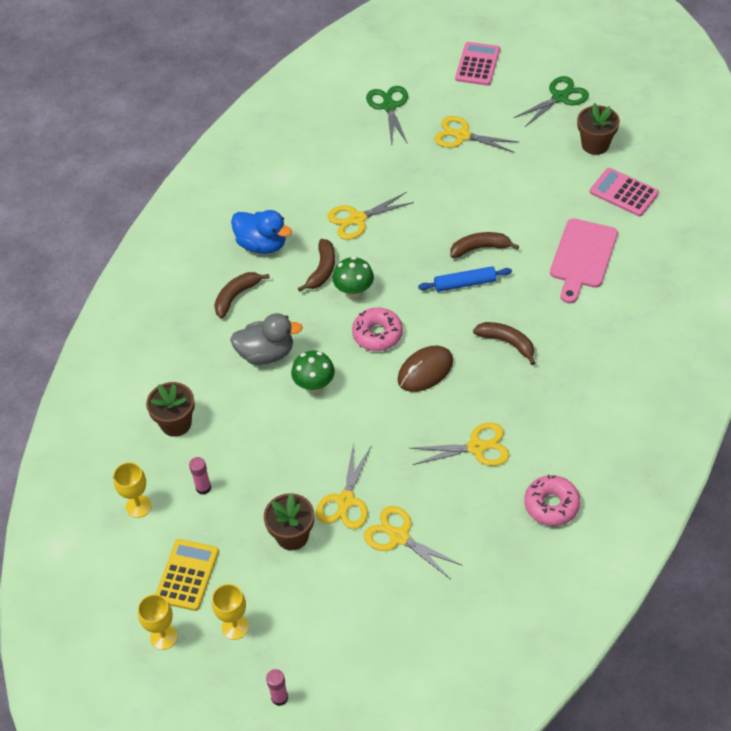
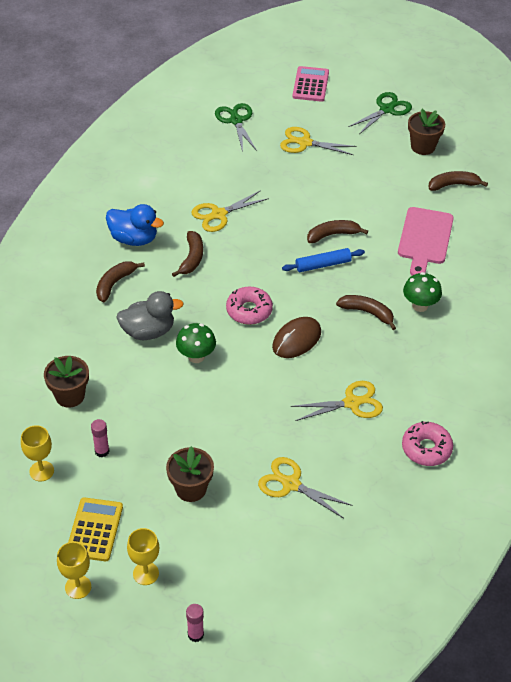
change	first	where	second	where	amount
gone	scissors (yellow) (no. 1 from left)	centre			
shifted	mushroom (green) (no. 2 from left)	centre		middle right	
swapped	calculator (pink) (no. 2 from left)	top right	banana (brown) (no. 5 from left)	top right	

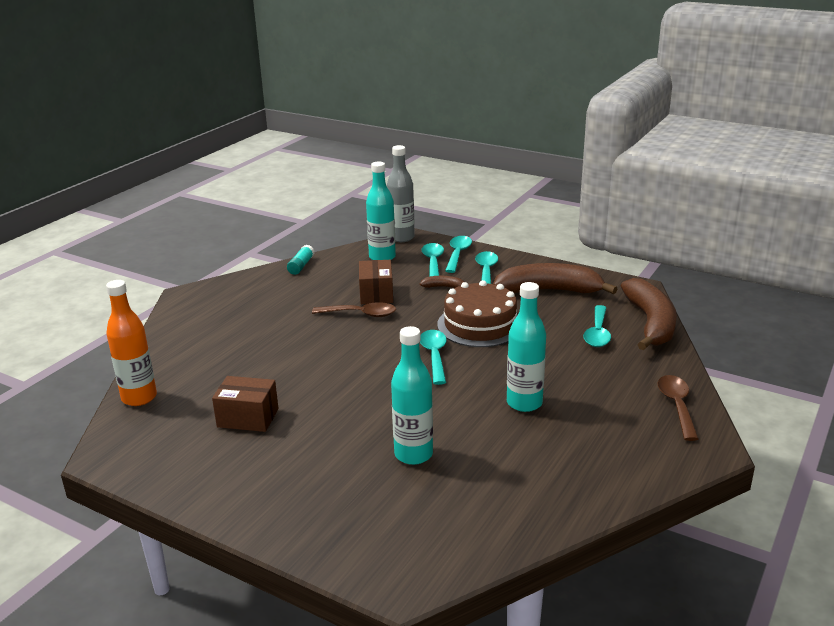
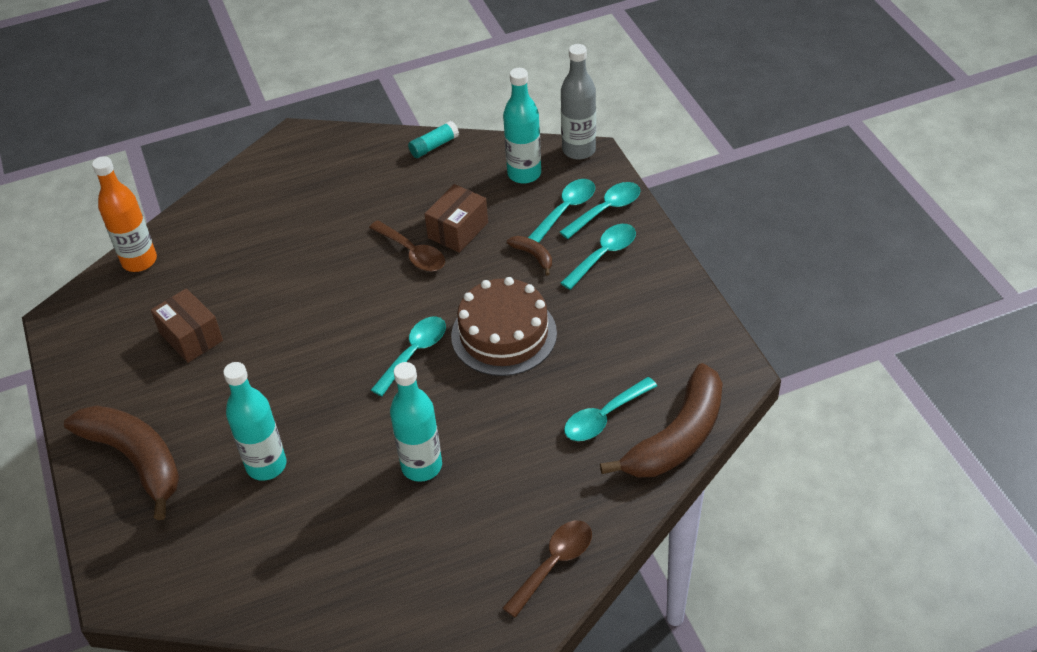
change	first	where	second	where	amount
shifted	banana (brown) (no. 2 from left in the first image)	centre	banana (brown) (no. 1 from left)	bottom left	

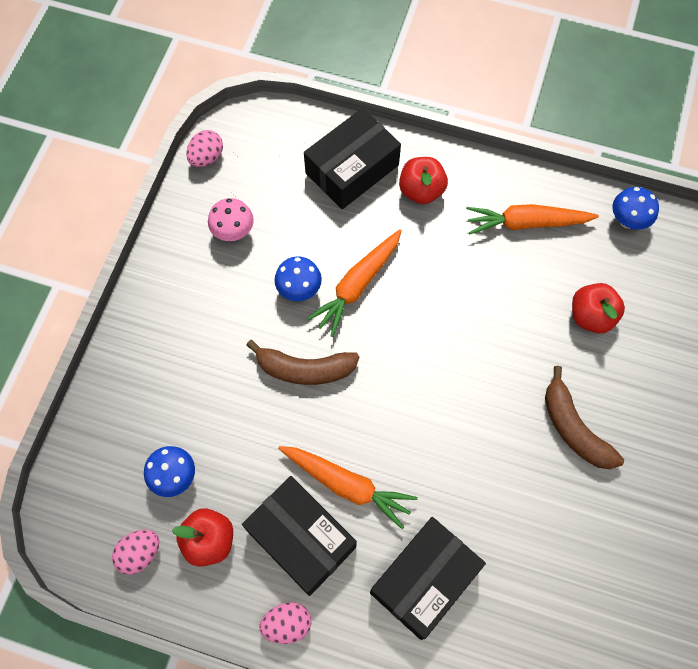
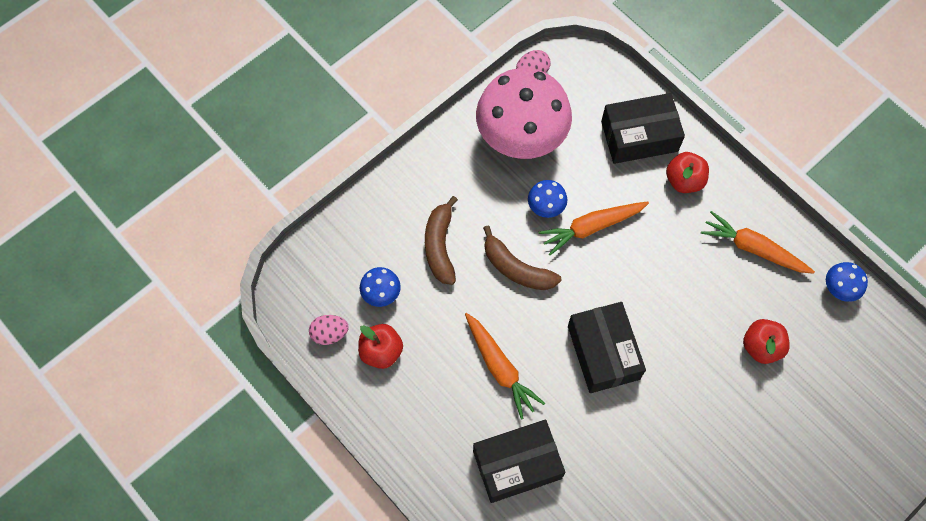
change	first	where	second	where	amount
gone	egg (pink) (no. 3 from left)	bottom centre			
shifted	box (black) (no. 1 from left in the first image)	bottom centre	box (black) (no. 2 from left)	centre	
shifted	banana (brown) (no. 2 from left in the first image)	middle right	banana (brown) (no. 1 from left)	centre	
scaled	mushroom (pink)	top left		top centre	x2.42

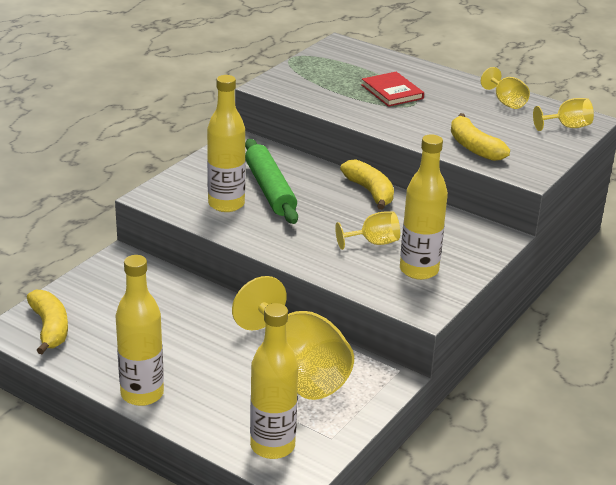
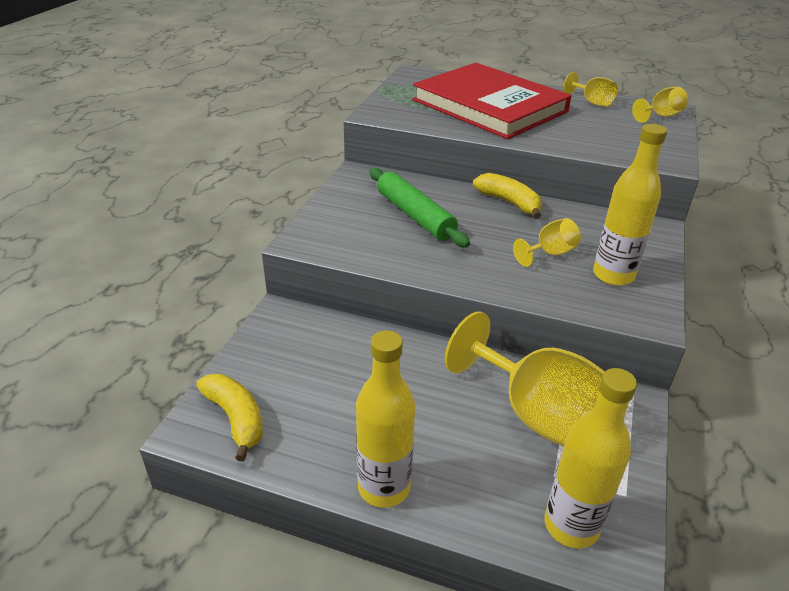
change	first	where	second	where	amount
gone	bottle (yellow) (no. 2 from left)	top centre			
gone	banana (yellow) (no. 3 from left)	top right			
scaled	book (red)	top centre		top centre	x2.46

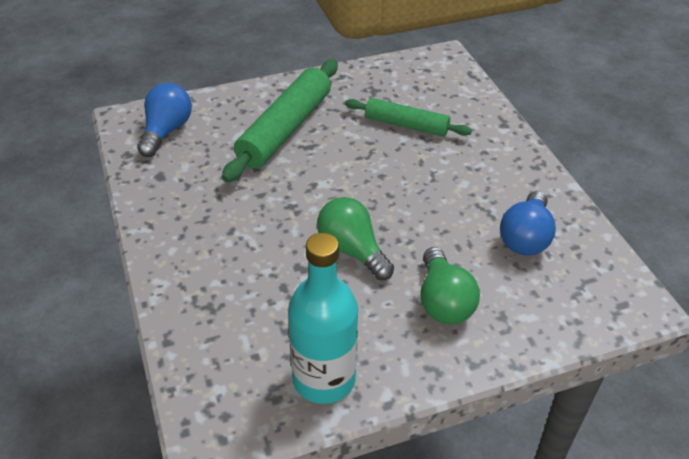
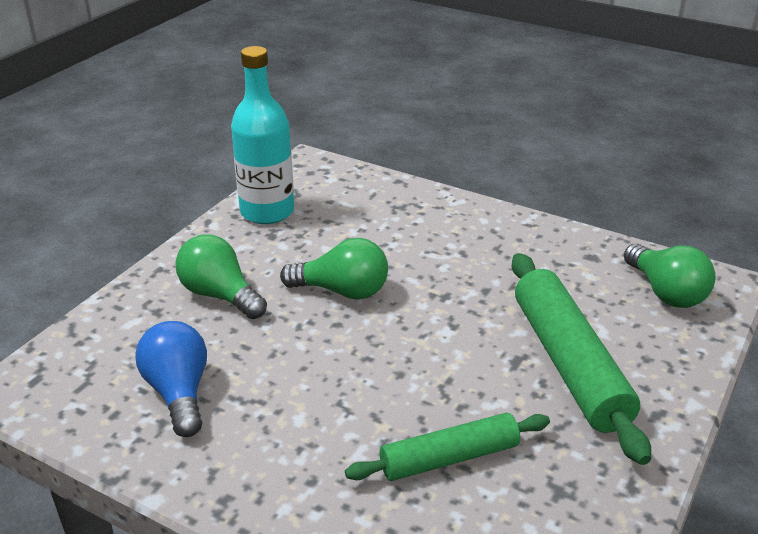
change	first	where	second	where	amount
repainted	light bulb (blue) (no. 1 from left)	top left	light bulb (green) (no. 3 from left)	middle right	

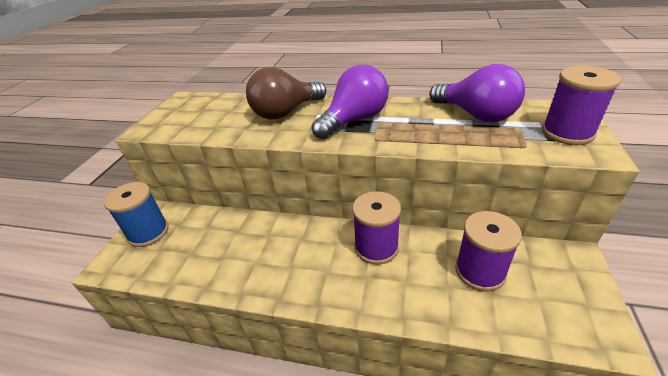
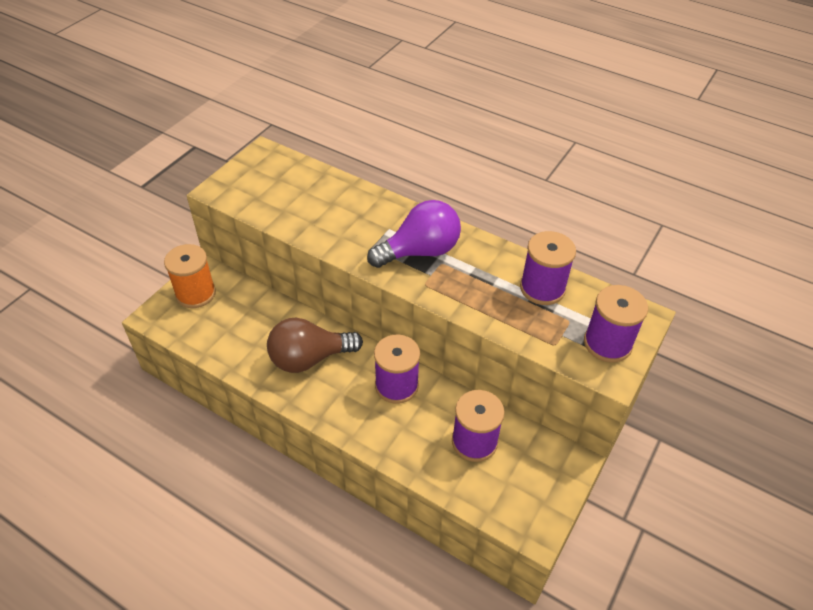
change	first	where	second	where	amount
shifted	light bulb (brown)	top centre		centre	
swapped	light bulb (purple) (no. 2 from left)	top right	spool (purple) (no. 3 from left)	middle right	
repainted	spool (blue)	middle left	spool (orange)	middle left	

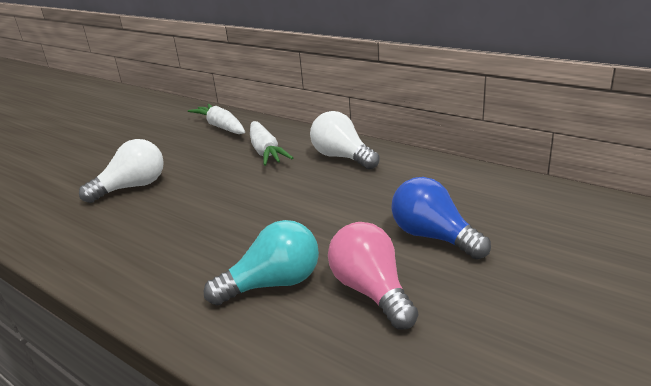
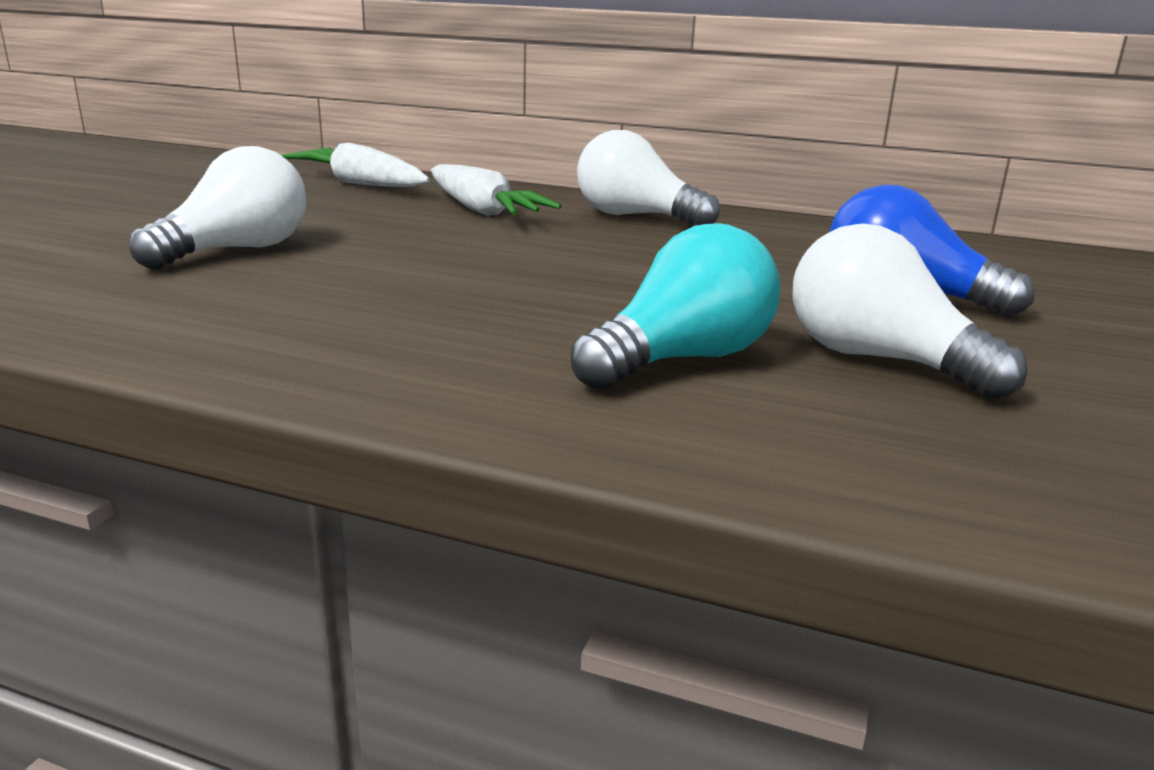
change	first	where	second	where	amount
repainted	light bulb (pink)	bottom centre	light bulb (white) (no. 3 from left)	middle right	

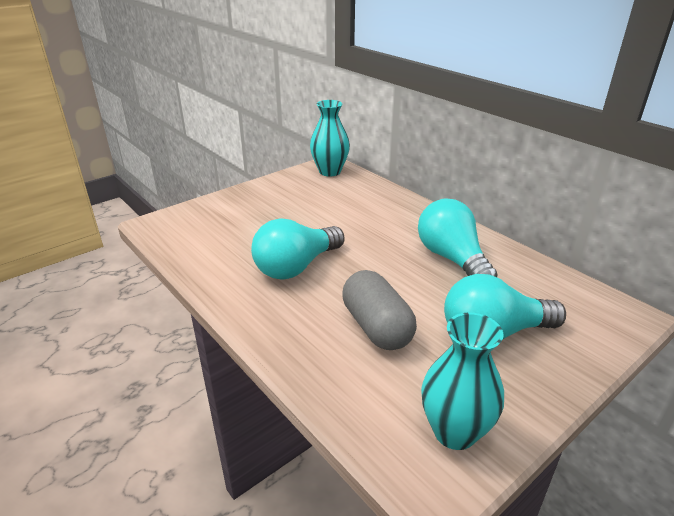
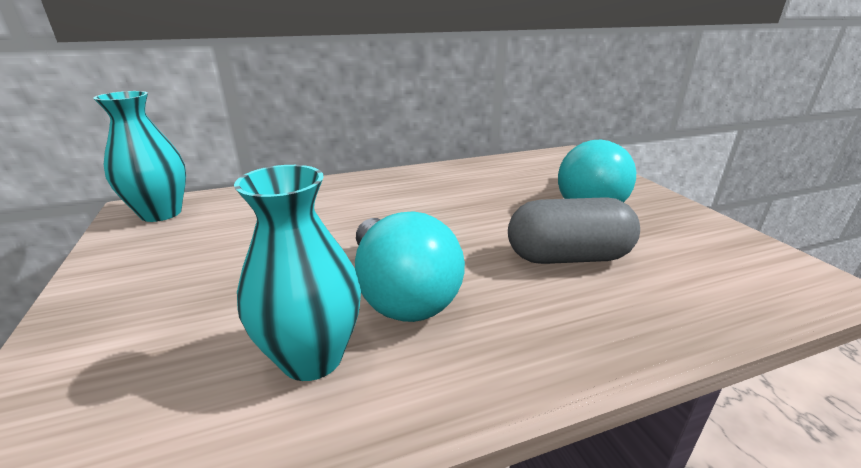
change	first	where	second	where	amount
gone	light bulb (turquoise) (no. 2 from left)	middle right			
shifted	vase (turquoise) (no. 2 from left)	bottom right		centre	

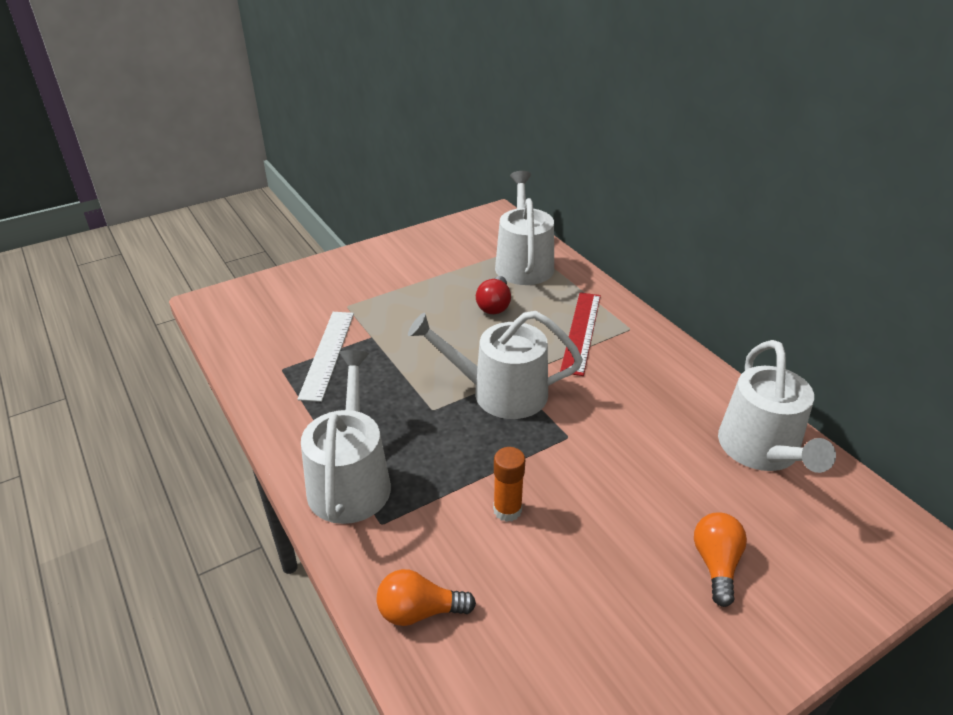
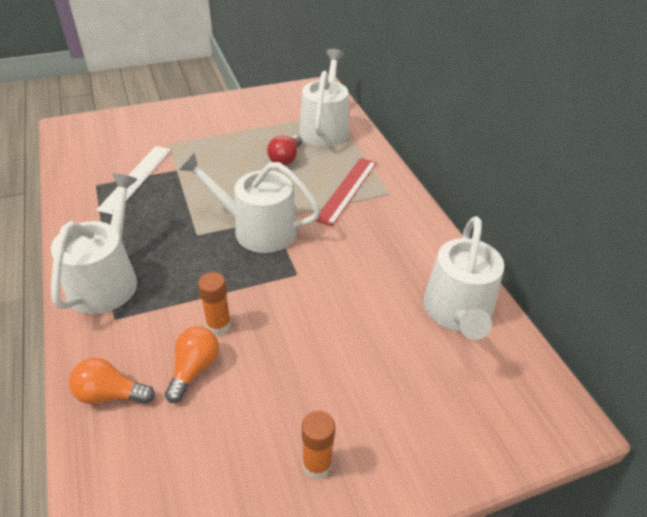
change	first	where	second	where	amount
new			glue stick (orange) (no. 2 from left)	bottom centre	
shifted	light bulb (orange) (no. 2 from left)	bottom right		bottom left	

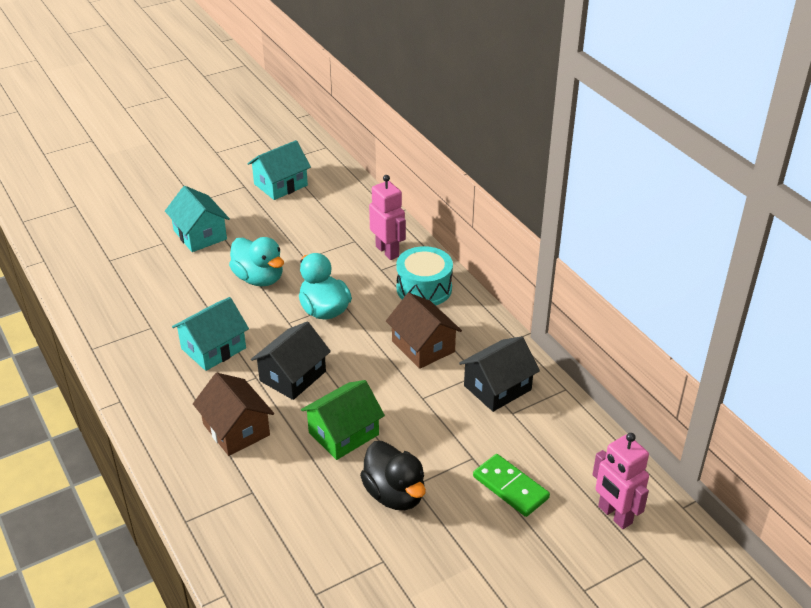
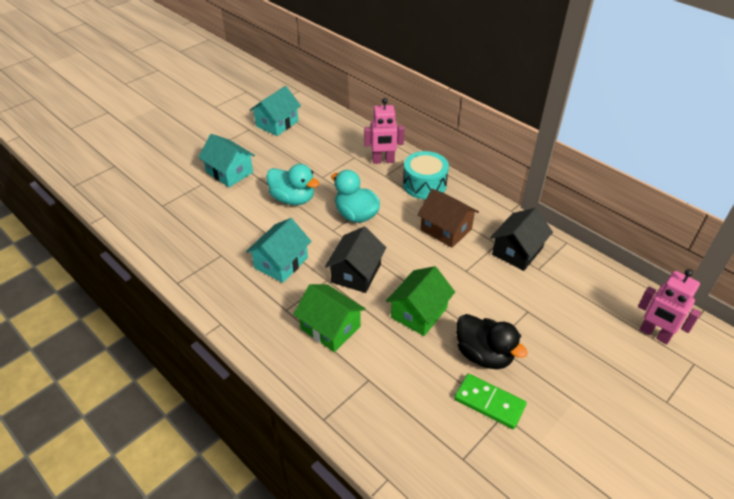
change	first	where	second	where	amount
shifted	domino (green)	bottom centre		bottom right	
repainted	house (brown) (no. 1 from left)	bottom left	house (green) (no. 1 from left)	centre	
rotated	robot (pink) (no. 1 from left)	centre		top centre	135 degrees clockwise

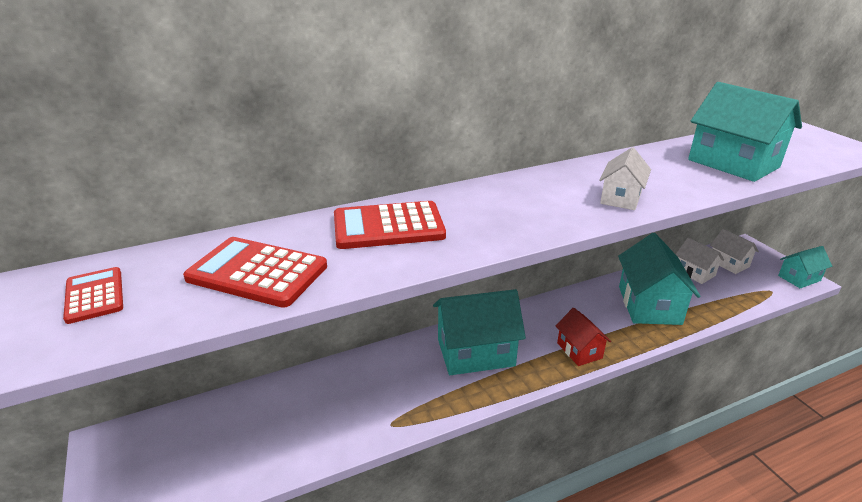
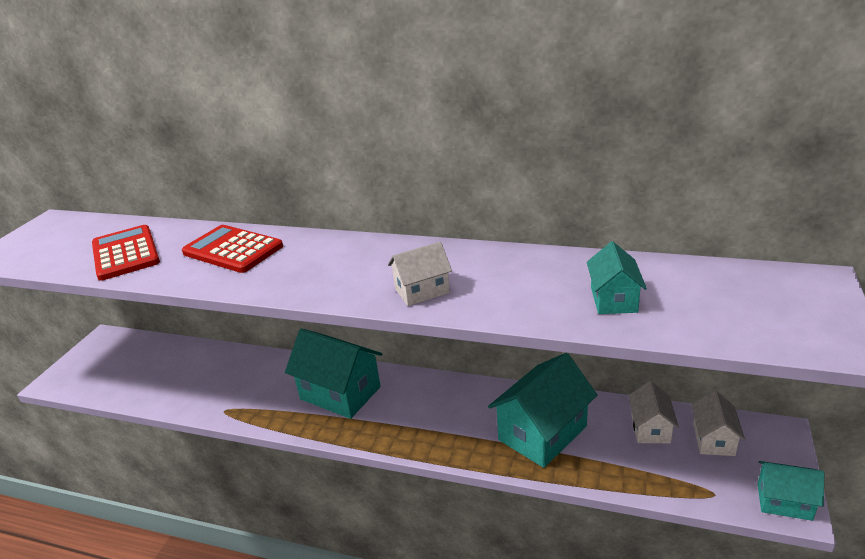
change	first	where	second	where	amount
gone	calculator (red) (no. 1 from left)	middle left			
gone	house (red)	bottom right			
scaled	house (turquoise) (no. 3 from left)	top right		middle right	x0.55

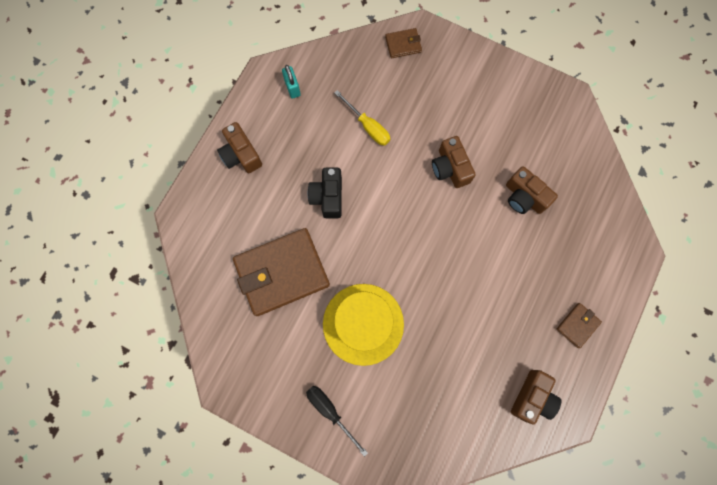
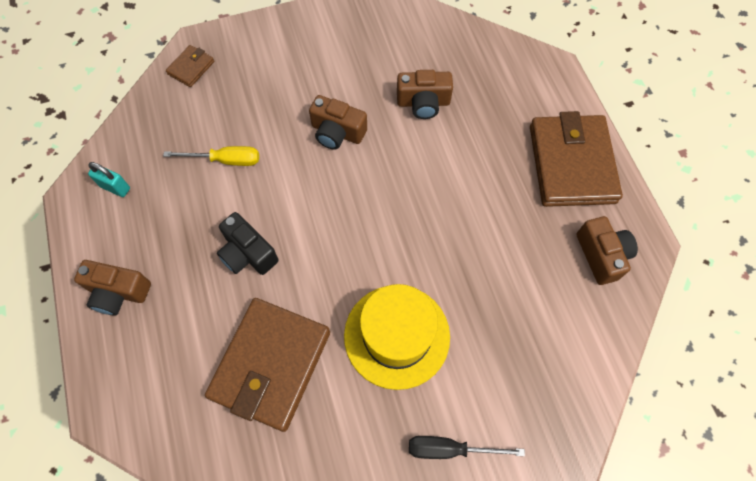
change	first	where	second	where	amount
scaled	wallet (brown) (no. 3 from left)	bottom right		top right	x2.26

